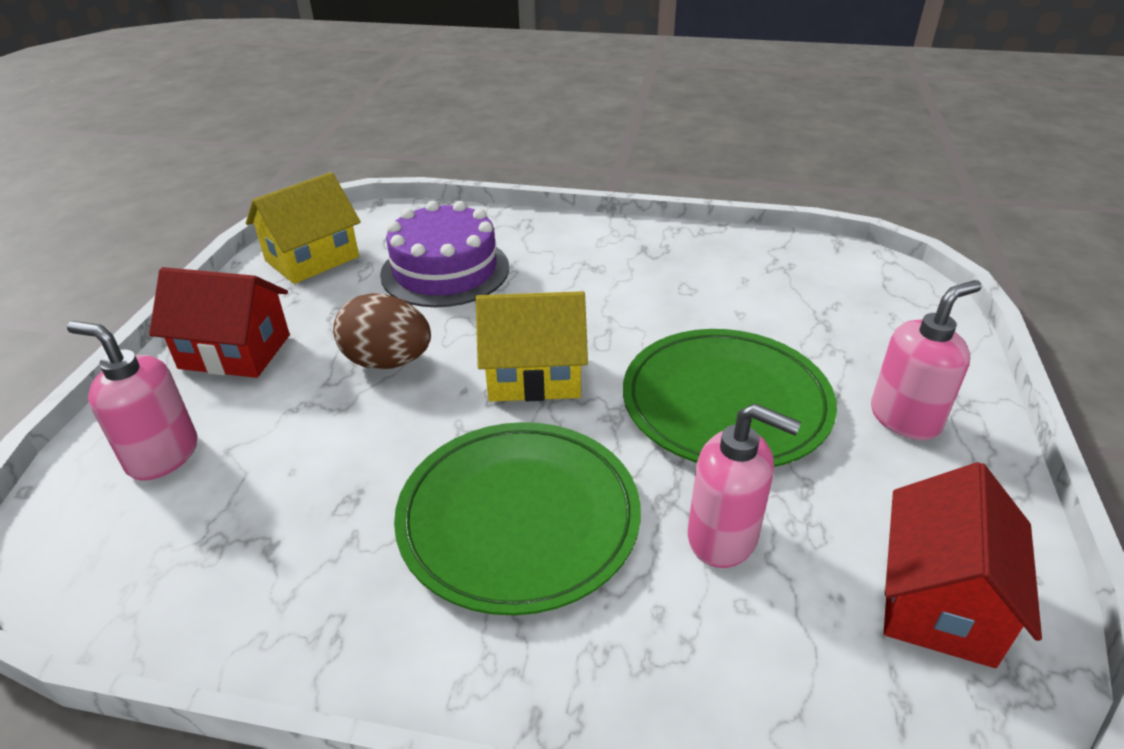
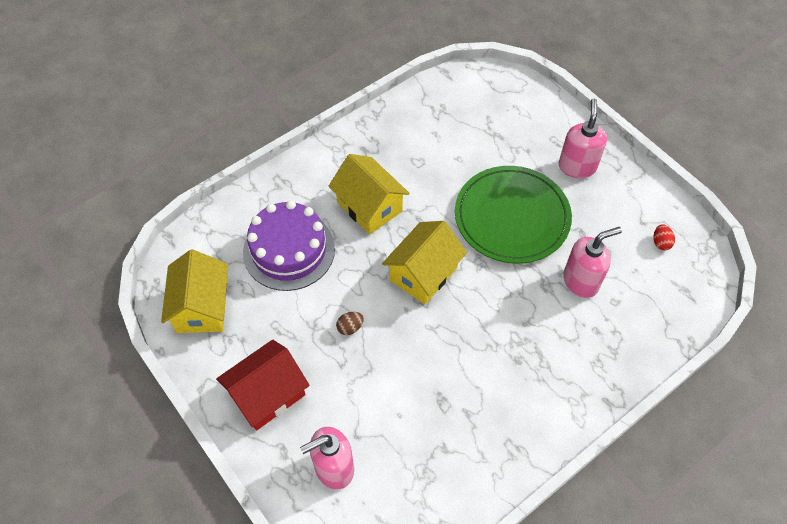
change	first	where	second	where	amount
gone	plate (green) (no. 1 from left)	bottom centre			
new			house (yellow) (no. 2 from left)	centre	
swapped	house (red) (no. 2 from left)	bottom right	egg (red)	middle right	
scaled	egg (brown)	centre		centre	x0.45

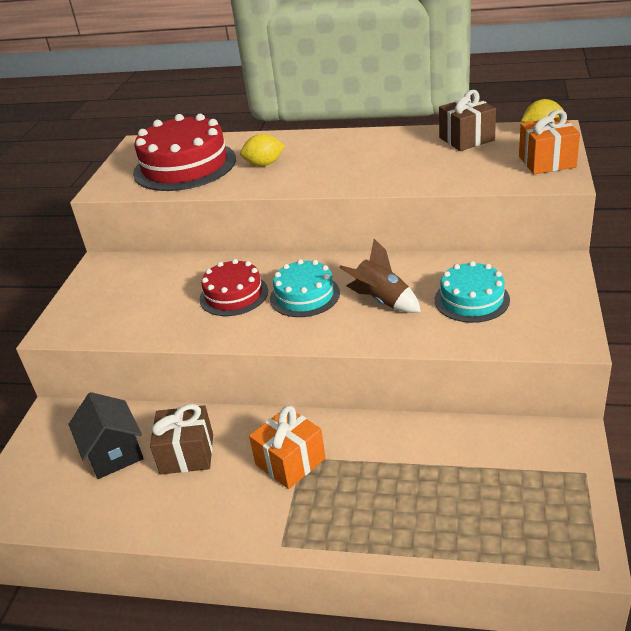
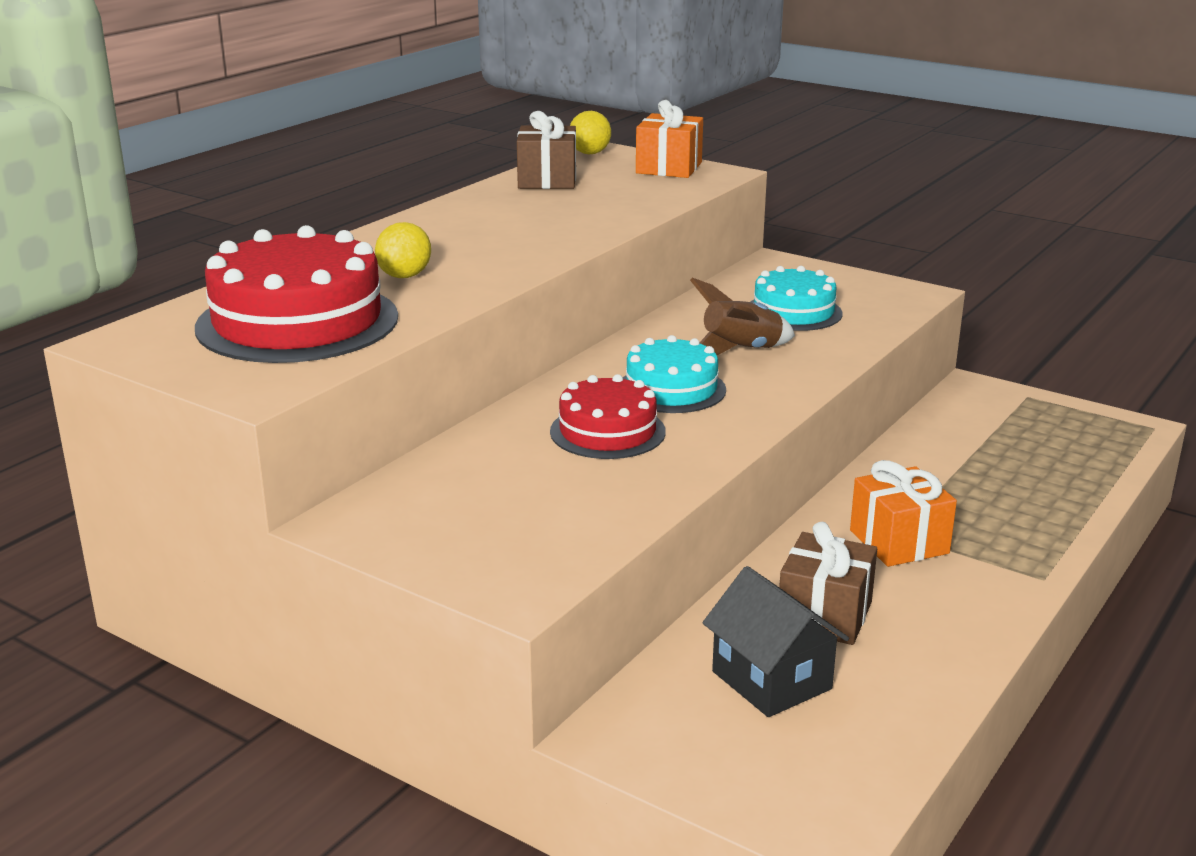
change	first	where	second	where	amount
rotated	house (black)	bottom left		bottom centre	60 degrees clockwise

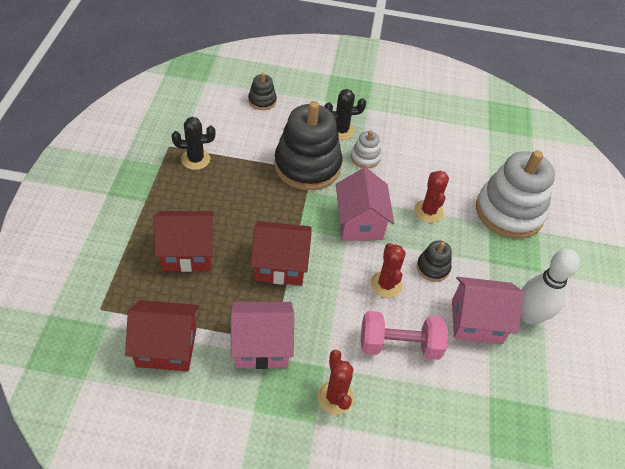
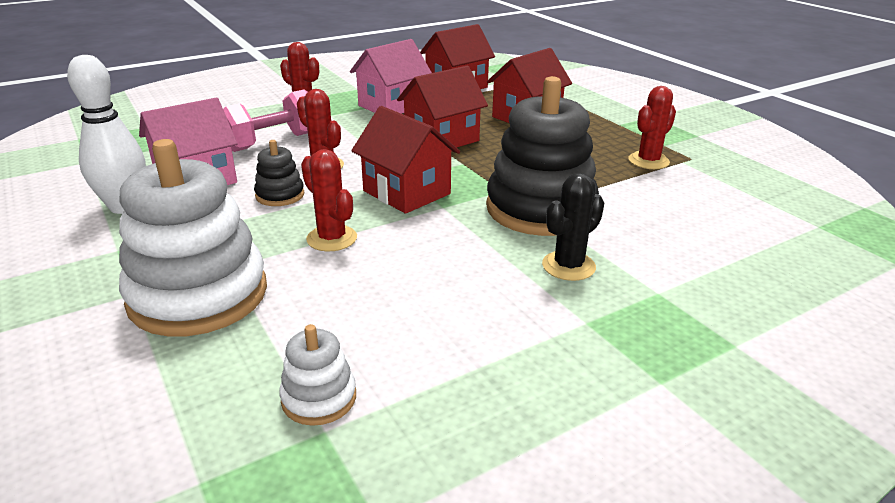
change	first	where	second	where	amount
gone	stacking toy (black) (no. 1 from left)	top centre			
shifted	stacking toy (white) (no. 1 from left in the first image)	top centre	stacking toy (white) (no. 2 from left)	bottom centre	
repainted	cactus (black) (no. 1 from left)	top left	cactus (red) (no. 4 from left)	top right	
repainted	house (pink) (no. 2 from left)	centre	house (red) (no. 1 from left)	top centre	

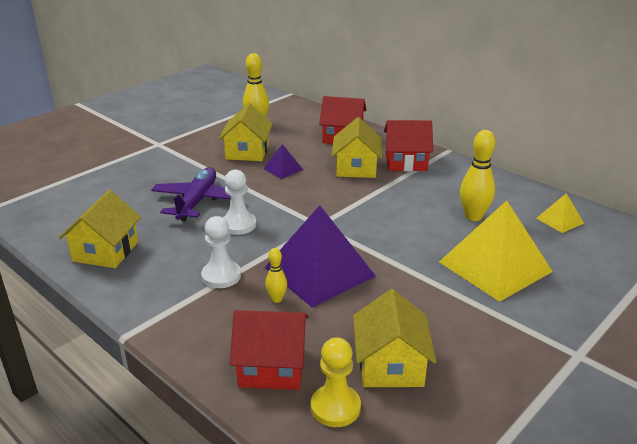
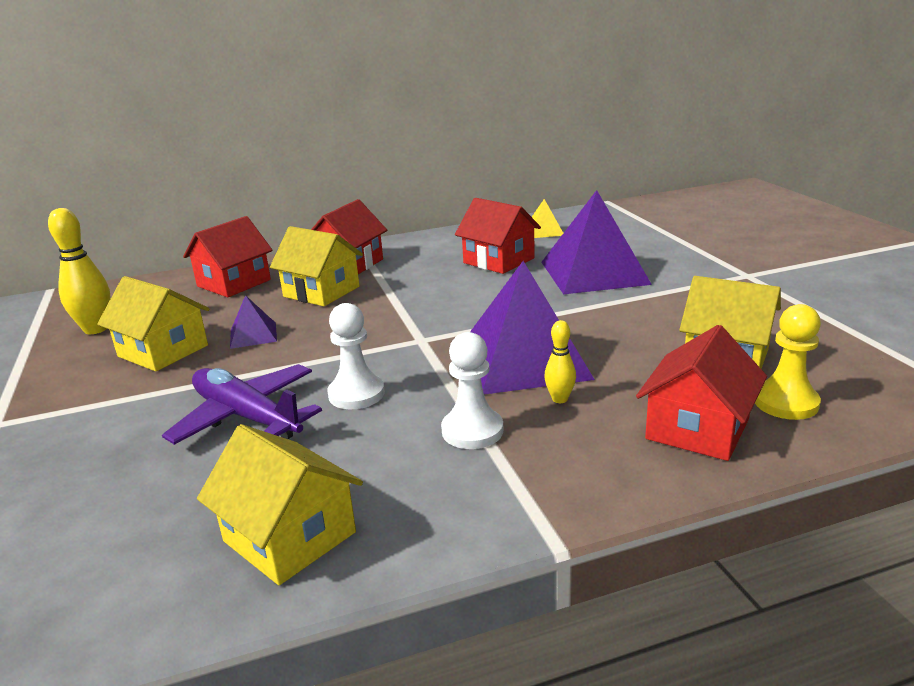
change	first	where	second	where	amount
swapped	bowling pin (yellow) (no. 3 from left)	middle right	house (red) (no. 3 from left)	centre	
repainted	pyramid (yellow) (no. 1 from left)	middle right	pyramid (purple) (no. 3 from left)	centre	

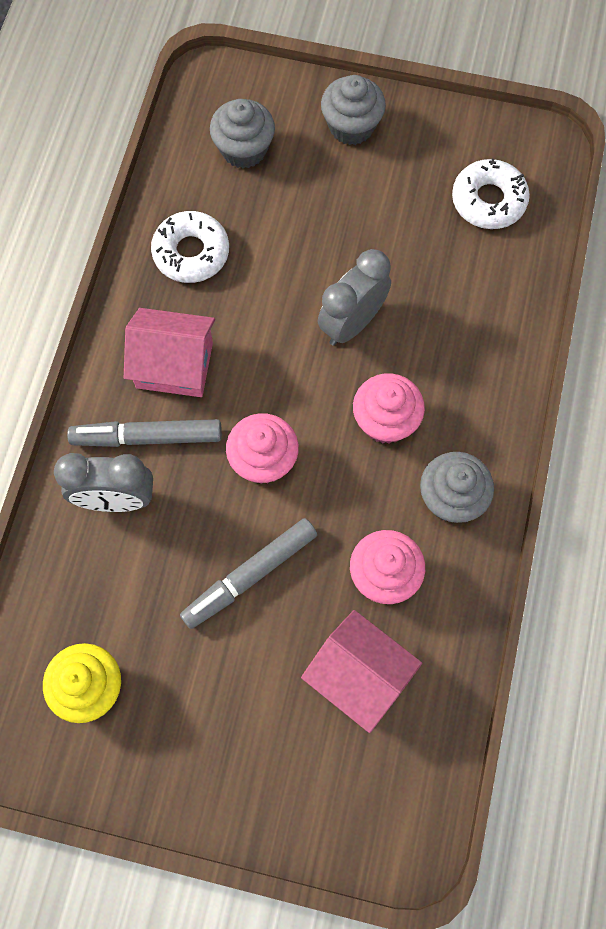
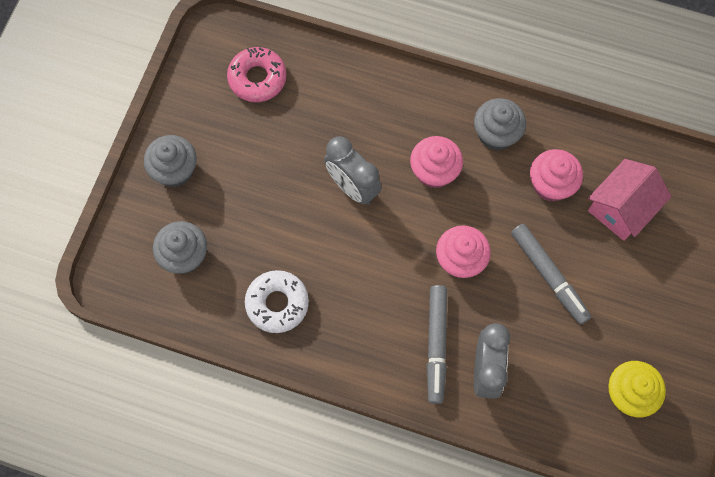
change	first	where	second	where	amount
gone	house (pink) (no. 1 from left)	middle left			
repainted	donut (white) (no. 2 from left)	top right	donut (pink)	top centre	

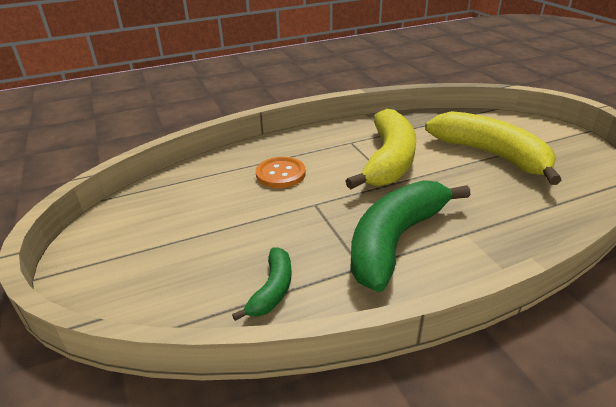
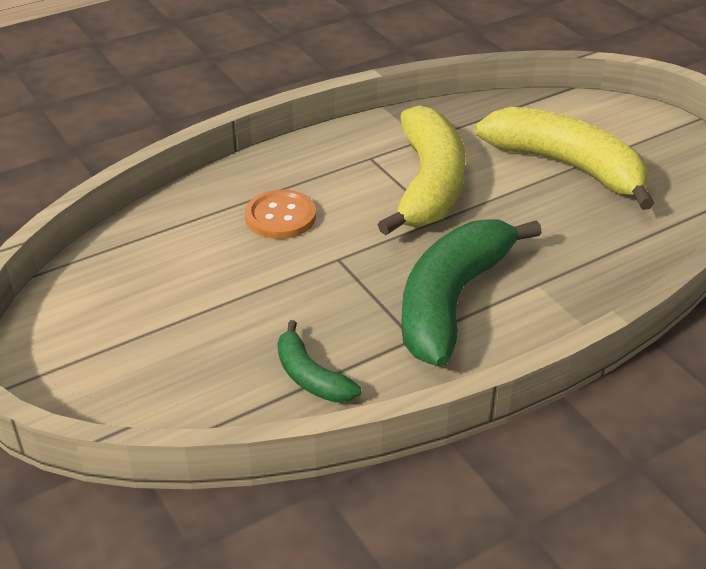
change	first	where	second	where	amount
rotated	banana (green) (no. 1 from left)	bottom centre		centre	135 degrees clockwise

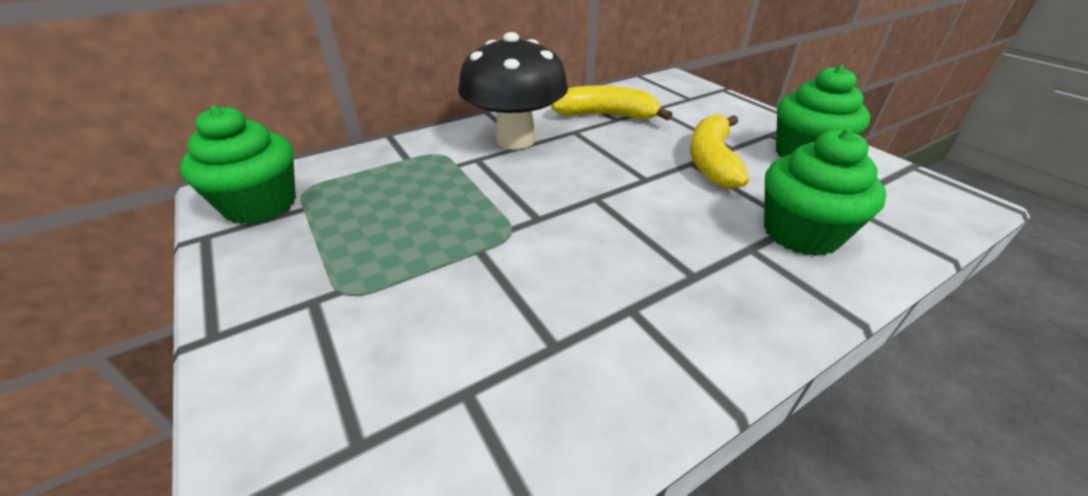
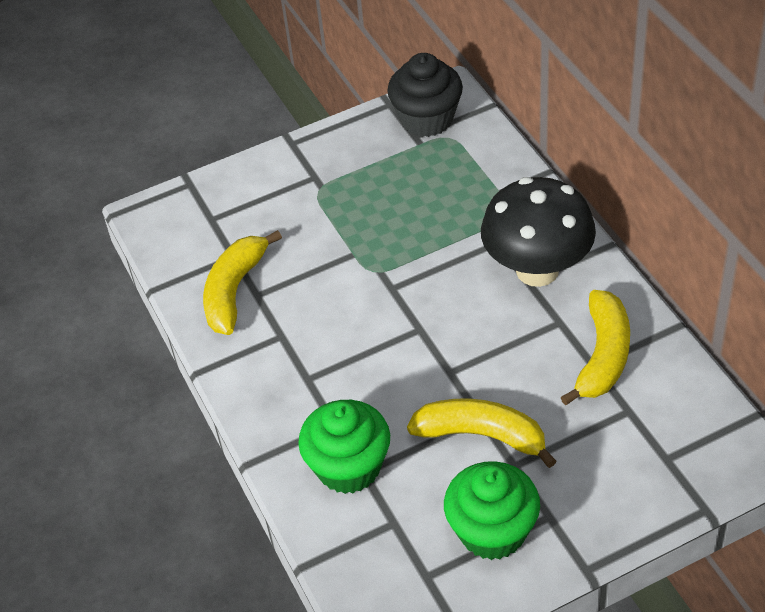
change	first	where	second	where	amount
new			banana (yellow) (no. 1 from left)	middle left	
repainted	cupcake (green) (no. 1 from left)	top left	cupcake (black)	top centre	

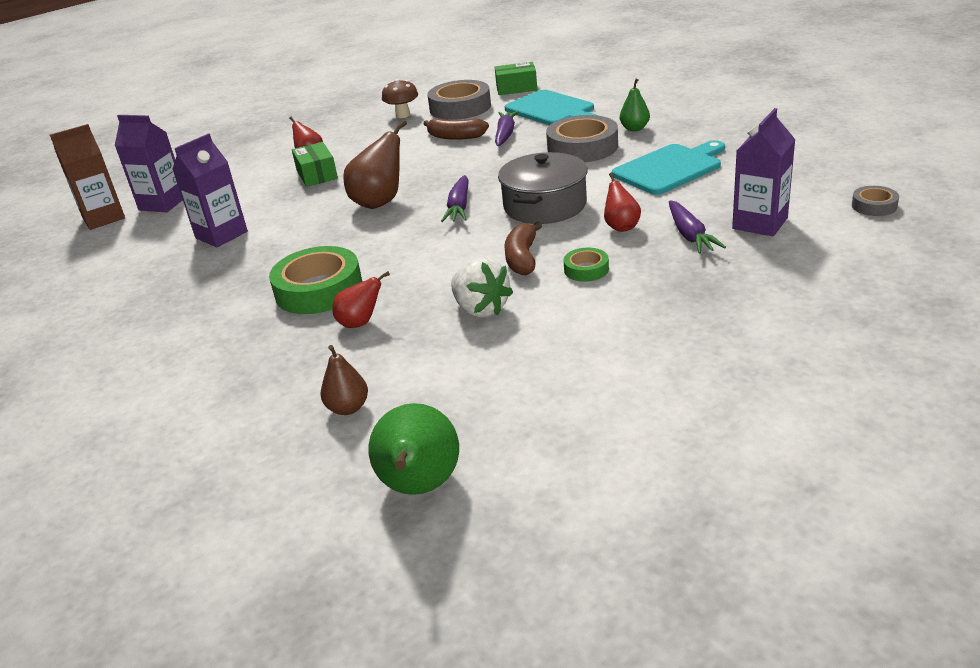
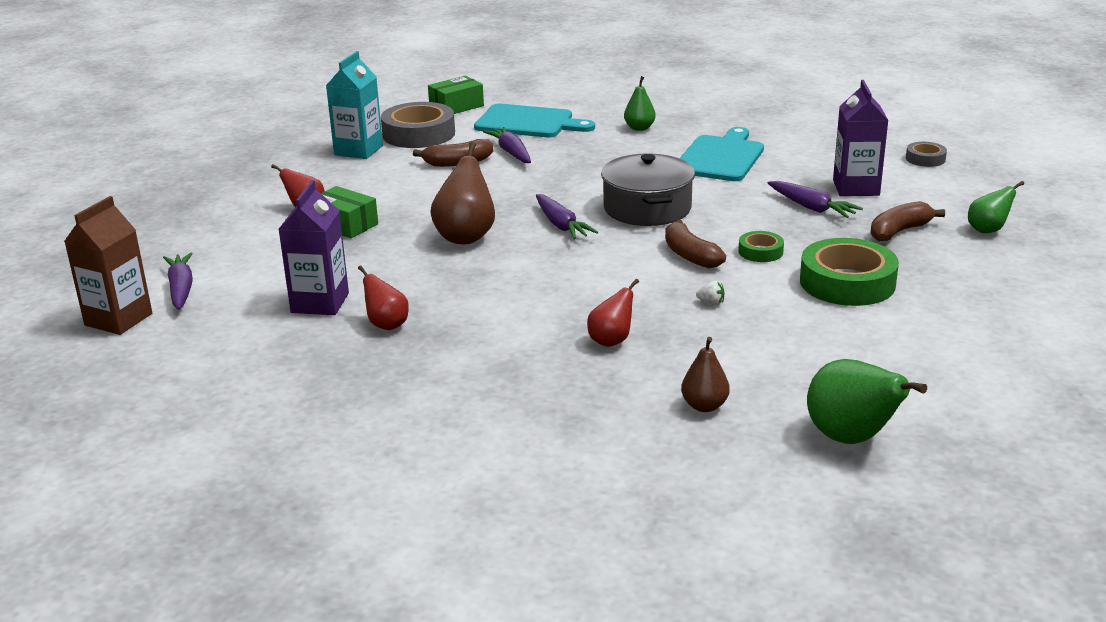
change	first	where	second	where	amount
gone	tape (grey) (no. 2 from left)	top centre			
new			banana (brown) (no. 3 from left)	middle right	
new			pear (green) (no. 3 from left)	top right	
shifted	tape (green) (no. 1 from left in the first image)	middle left	tape (green) (no. 2 from left)	middle right	
shifted	pear (red) (no. 3 from left in the first image)	top centre	pear (red) (no. 2 from left)	centre	
swapped	carton (purple) (no. 1 from left)	top left	carrot (purple) (no. 1 from left)	middle left	
swapped	mushroom (brown)	top centre	carton (turquoise)	top left	
scaled	strawberry (white)	centre		centre	x0.41

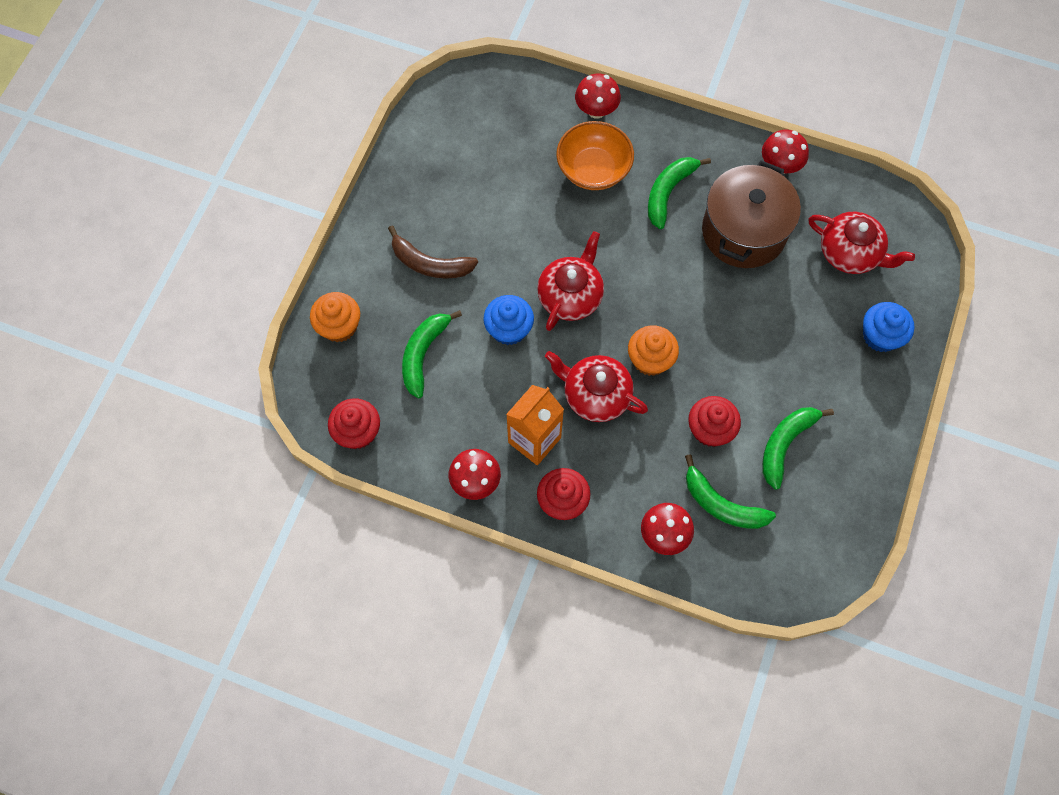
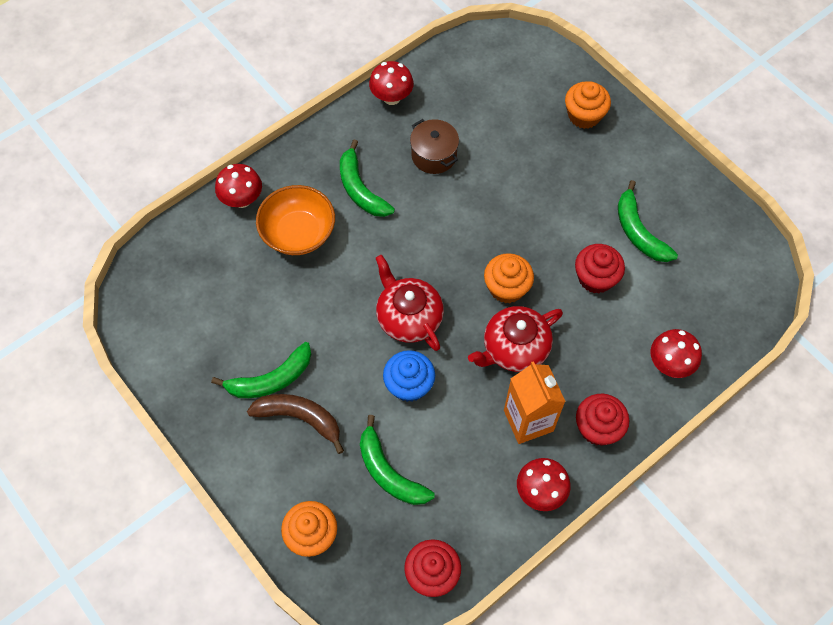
change	first	where	second	where	amount
gone	teapot (red) (no. 3 from left)	top right			
shifted	banana (green) (no. 3 from left in the first image)	middle right	banana (green) (no. 1 from left)	middle left	
repainted	cupcake (blue) (no. 2 from left)	middle right	cupcake (orange) (no. 3 from left)	top right	
rotated	banana (brown)	top centre		bottom centre	120 degrees counterclockwise
scaled	pot (brown)	top right		top centre	x0.56

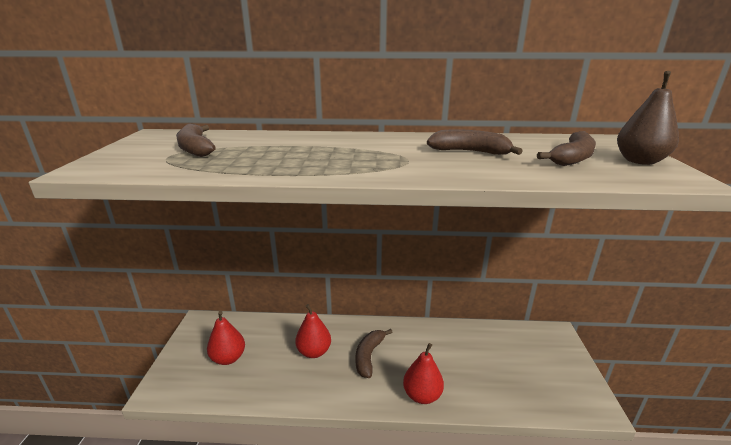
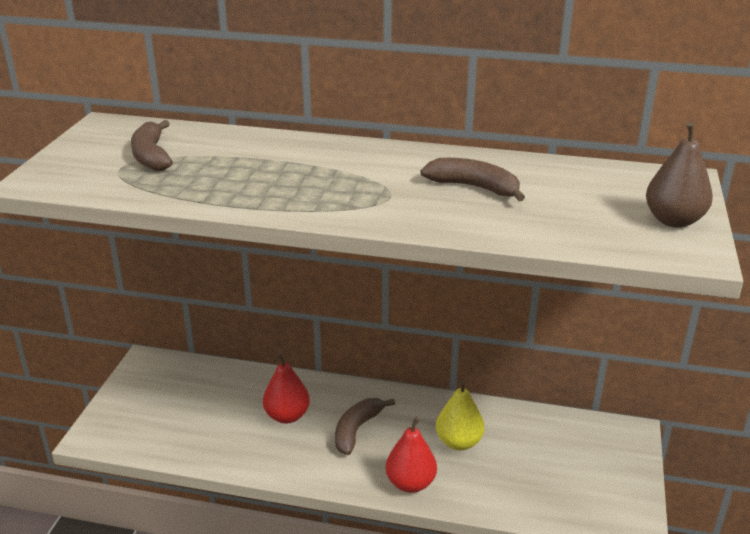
change	first	where	second	where	amount
gone	pear (red) (no. 1 from left)	bottom left			
gone	banana (brown) (no. 4 from left)	top right			
new			pear (yellow)	bottom centre	

